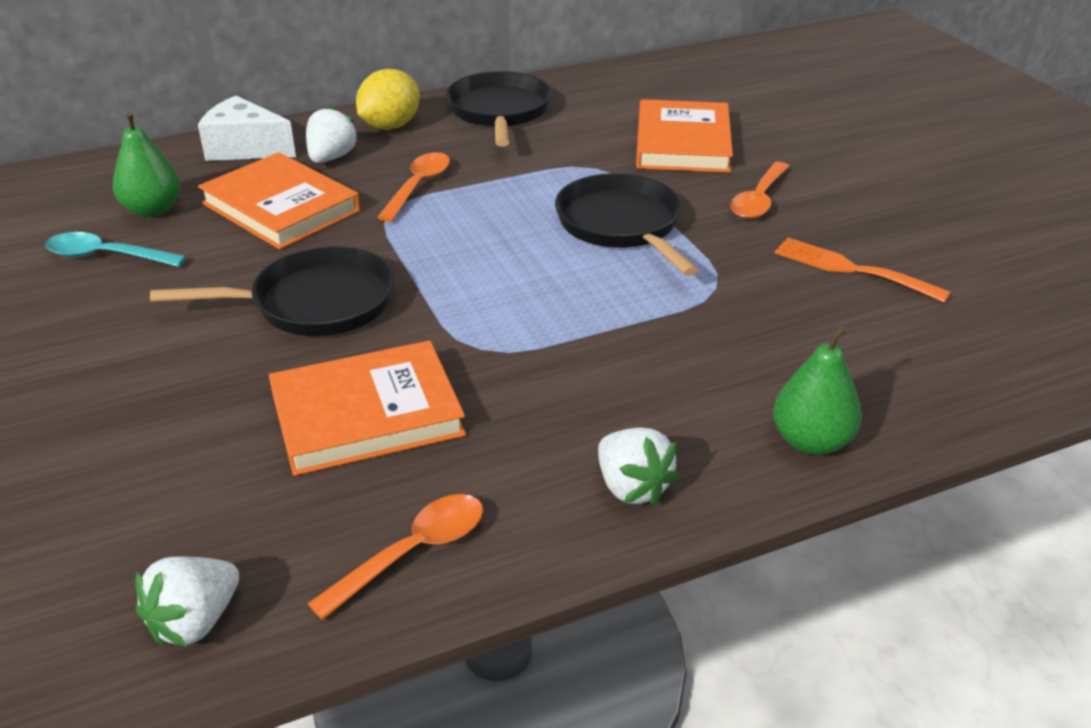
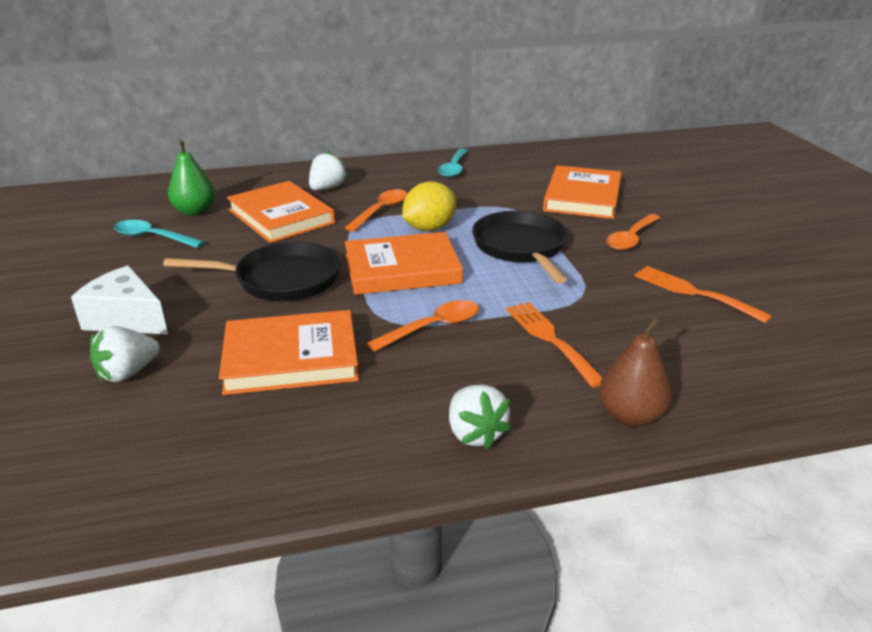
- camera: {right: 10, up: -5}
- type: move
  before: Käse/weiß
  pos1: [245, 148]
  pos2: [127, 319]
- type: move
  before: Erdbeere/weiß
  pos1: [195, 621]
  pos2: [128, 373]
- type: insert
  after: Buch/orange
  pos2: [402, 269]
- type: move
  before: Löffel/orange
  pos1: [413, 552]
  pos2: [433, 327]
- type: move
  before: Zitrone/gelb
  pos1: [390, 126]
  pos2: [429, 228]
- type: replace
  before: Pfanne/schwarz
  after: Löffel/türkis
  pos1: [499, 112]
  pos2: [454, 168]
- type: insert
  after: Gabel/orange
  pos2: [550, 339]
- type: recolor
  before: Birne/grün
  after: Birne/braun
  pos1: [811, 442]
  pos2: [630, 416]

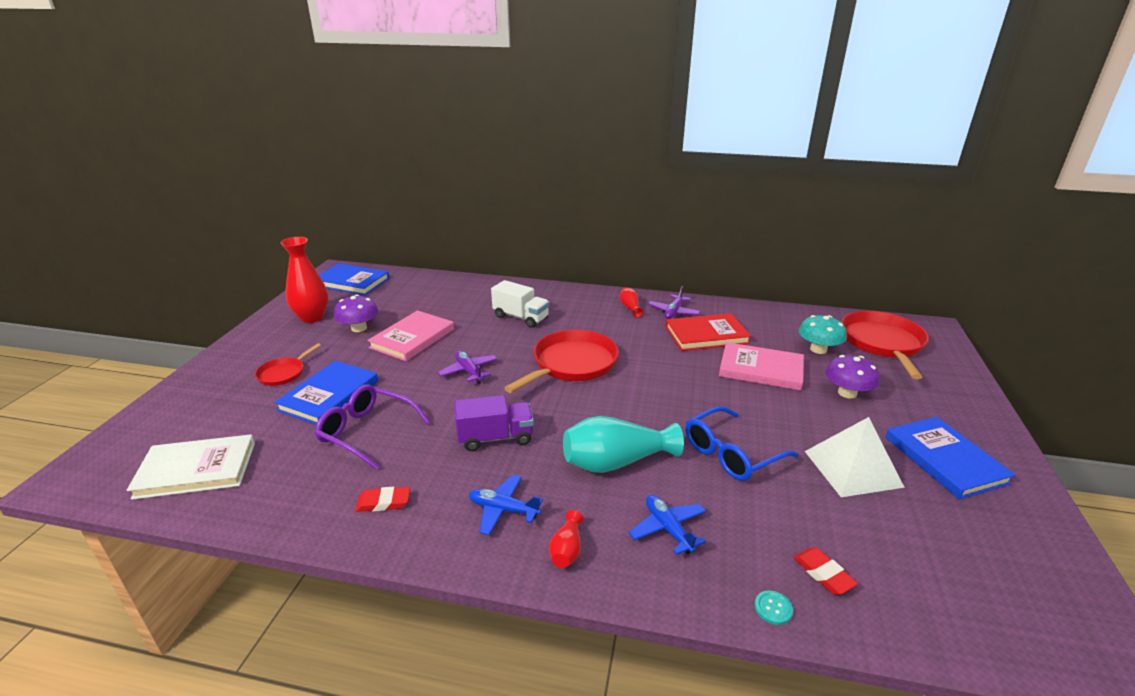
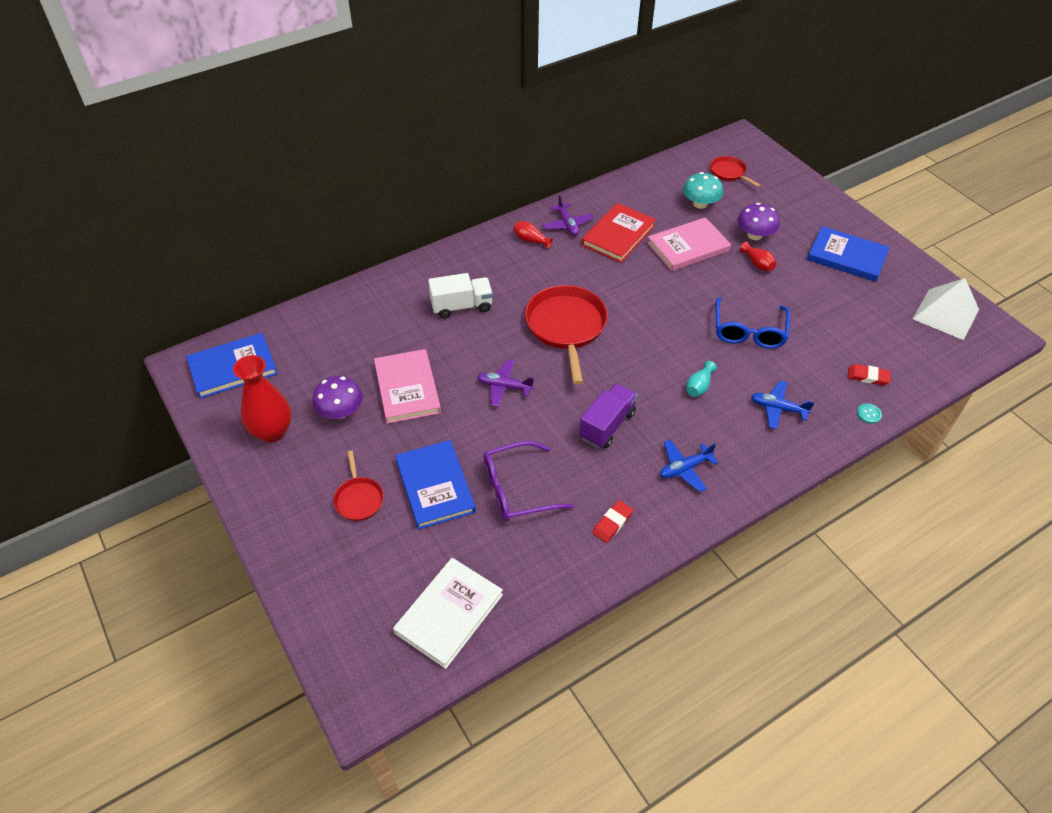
- camera: {right: -45, up: 20}
- type: resize
  before: Vase/türkis
  pos1: [616, 462]
  pos2: [699, 386]
  scale: 0.48
- type: resize
  before: Pfanne/rot
  pos1: [882, 343]
  pos2: [729, 172]
  scale: 0.52
- type: move
  before: Vase/rot
  pos1: [567, 550]
  pos2: [757, 264]
- type: move
  before: Pyramide/weiß
  pos1: [852, 468]
  pos2: [946, 314]

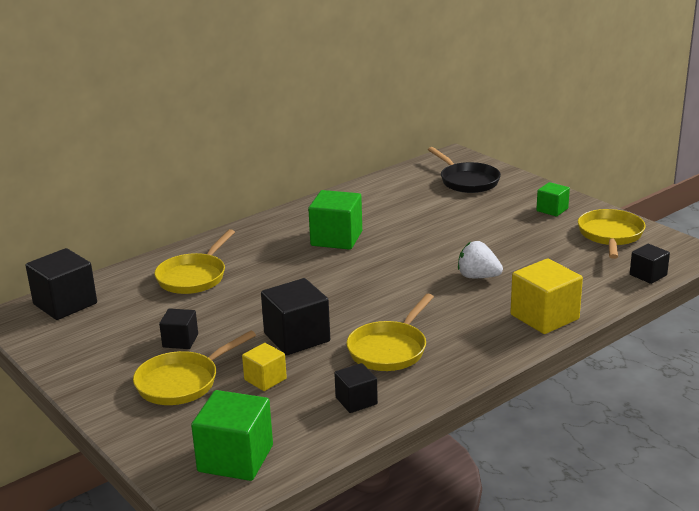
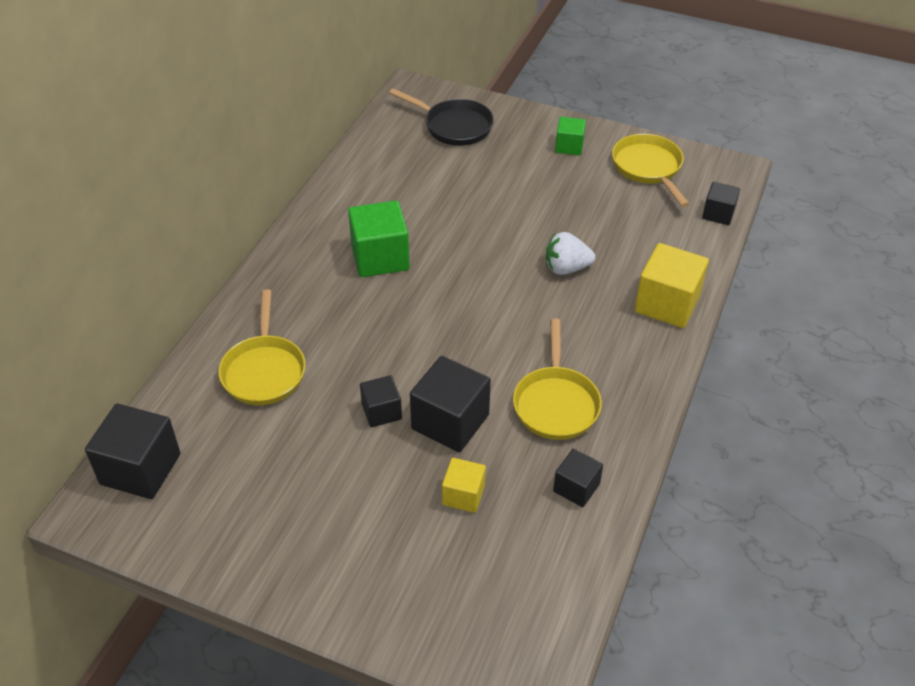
- camera: {right: -30, up: 20}
- type: move
  before: Kubus/schwarz
  pos1: [180, 341]
  pos2: [381, 411]
- type: delete
  before: Pfanne/gelb
  pos1: [182, 382]
- type: delete
  before: Kubus/grün
  pos1: [235, 458]

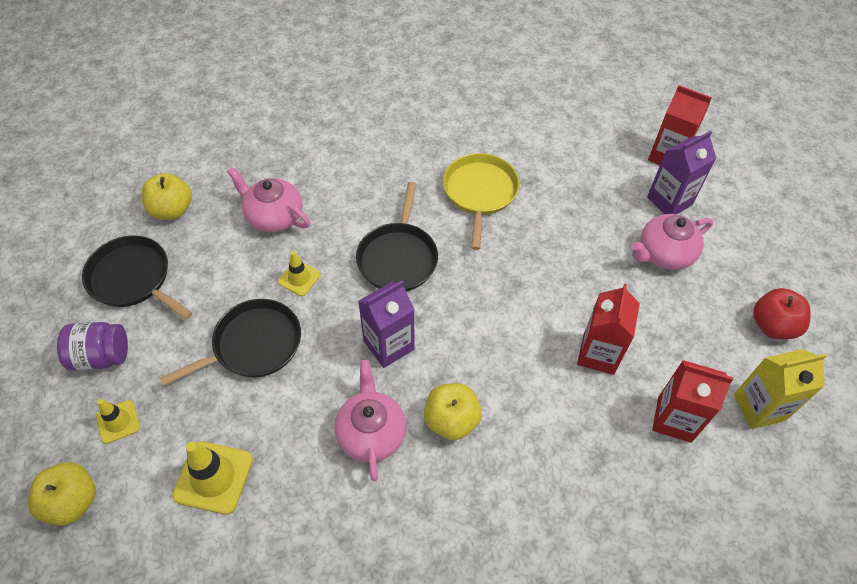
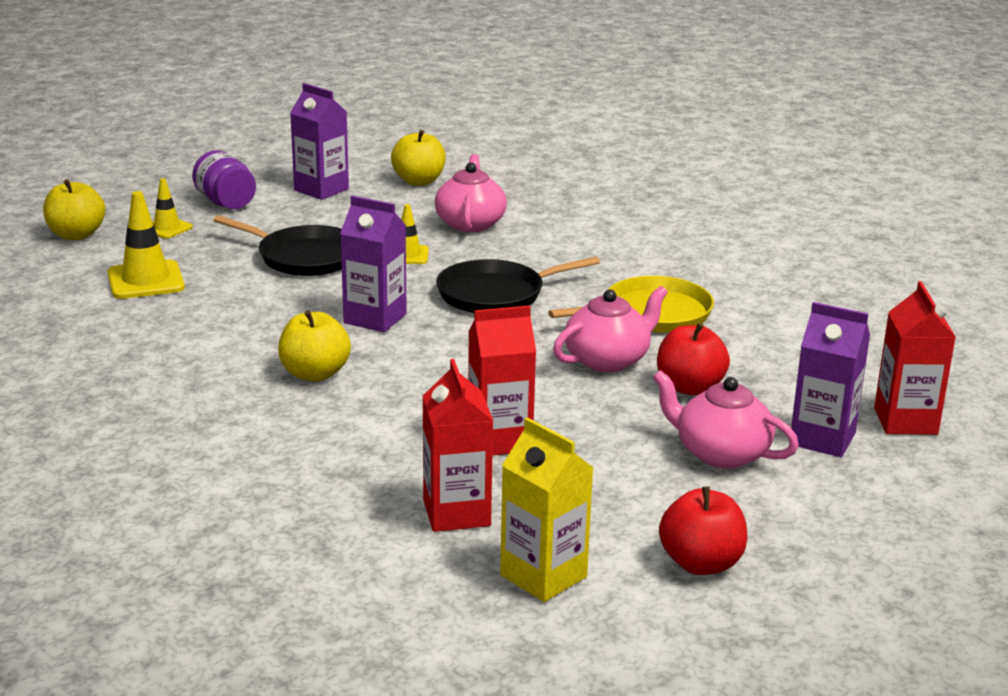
- camera: {right: 60, up: -30}
- type: replace
  before: Pfanne/schwarz
  after: Getränkekarton/lila
  pos1: [133, 279]
  pos2: [321, 190]
- type: move
  before: Teekanne/rosa
  pos1: [371, 432]
  pos2: [608, 360]
- type: insert
  after: Apfel/rot
  pos2: [689, 387]

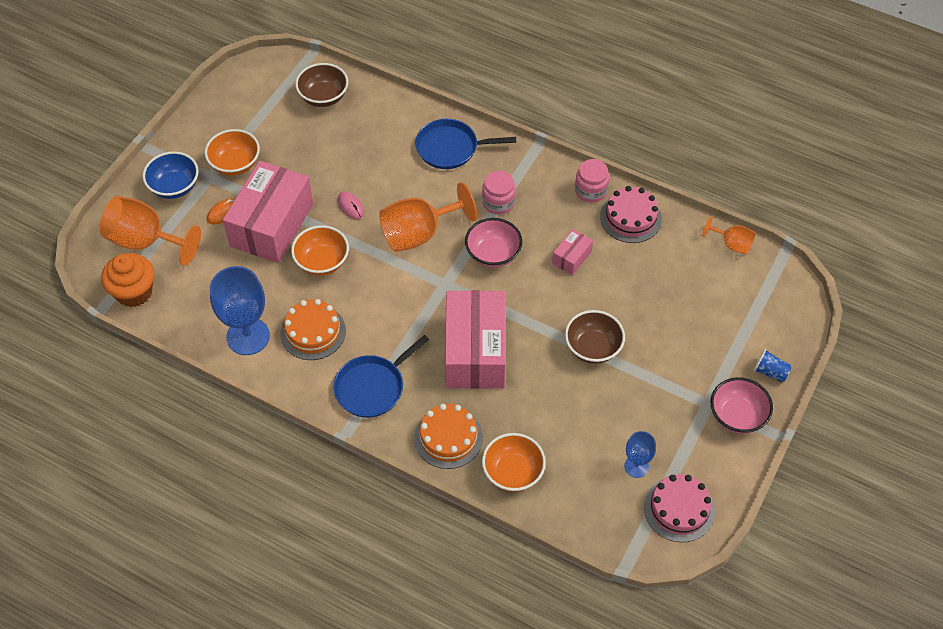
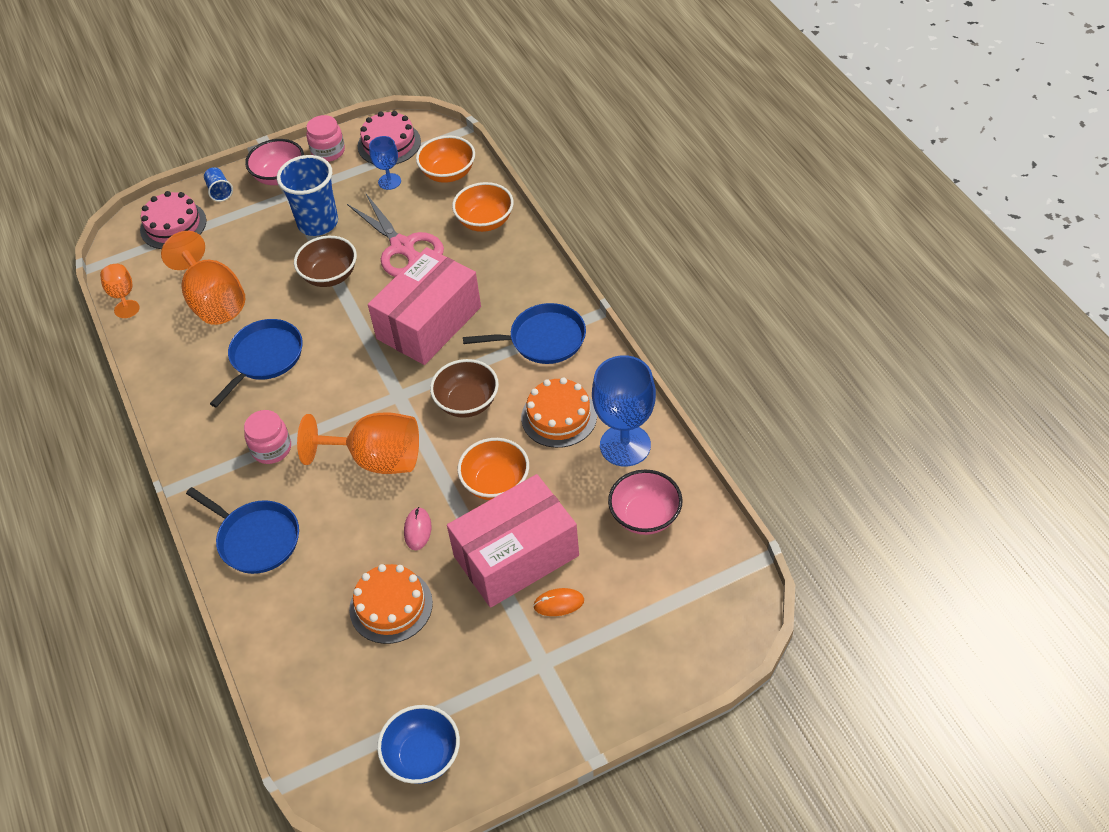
- camera: {right: -140, up: -5}
- type: move
  before: Kuchen/rosa
  pos1: [630, 218]
  pos2: [173, 225]
- type: move
  before: Kelch/orange
  pos1: [146, 241]
  pos2: [213, 301]
- type: replace
  before: Schachtel/rosa
  after: Pfanne/blau
  pos1: [571, 257]
  pos2: [264, 358]
- type: insert
  after: Becher/blau
  pos2: [318, 223]
- type: move
  before: Einmachglas/rosa
  pos1: [590, 190]
  pos2: [328, 151]
- type: insert
  after: Schere/rosa
  pos2: [402, 246]
- type: move
  before: Kuchen/orange
  pos1: [448, 437]
  pos2: [391, 606]
- type: move
  before: Schüssel/blau
  pos1: [174, 187]
  pos2: [423, 756]
- type: move
  before: Schüssel/orange
  pos1: [235, 164]
  pos2: [448, 173]
- type: move
  before: Schüssel/braun
  pos1: [323, 97]
  pos2: [467, 402]
- type: move
  before: Schüssel/rosa
  pos1: [493, 254]
  pos2: [645, 516]
- type: delete
  before: Muffin/orange
  pos1: [134, 292]

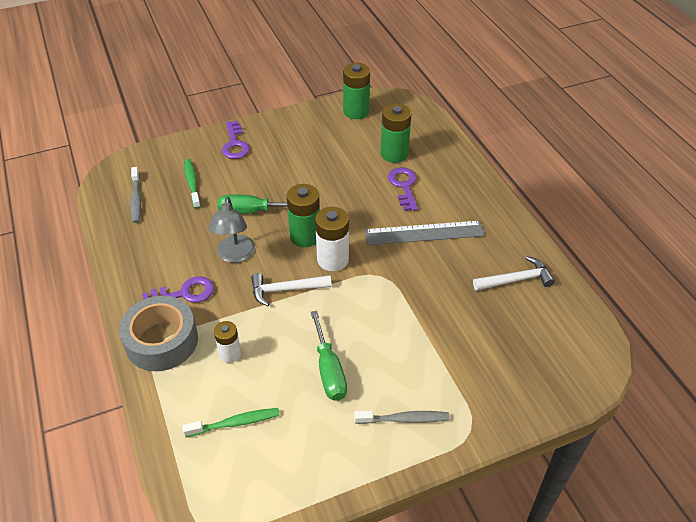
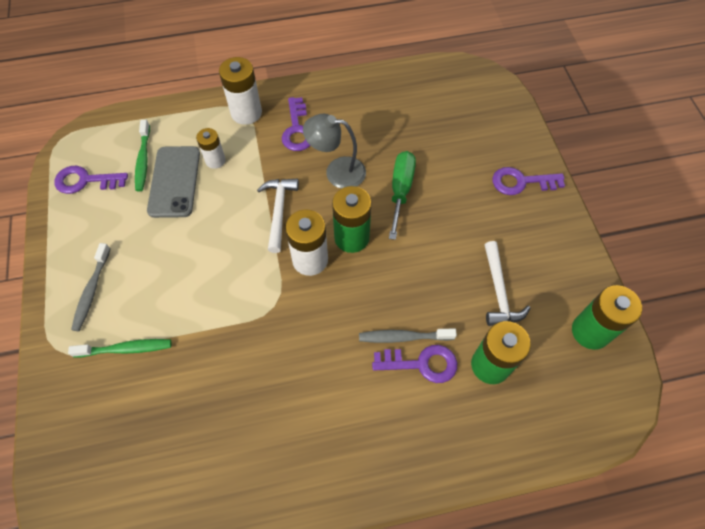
- camera: {right: 100, up: 15}
- type: insert
  after: Schlüssel/lila
  pos2: [86, 181]
- type: move
  before: Zahnbürste/grün
  pos1: [192, 183]
  pos2: [126, 349]
- type: insert
  after: Handy/grau
  pos2: [174, 181]
- type: replace
  before: Klebeband/grau
  after: Batterie/weiß
  pos1: [162, 341]
  pos2: [246, 113]
- type: move
  before: Zahnbürste/grau
  pos1: [136, 199]
  pos2: [403, 337]
- type: move
  before: Hammer/weiß
  pos1: [516, 279]
  pos2: [499, 291]
- type: delete
  before: Schraubenzieher/grün
  pos1: [329, 370]
- type: delete
  before: Lineal/grau
  pos1: [424, 233]

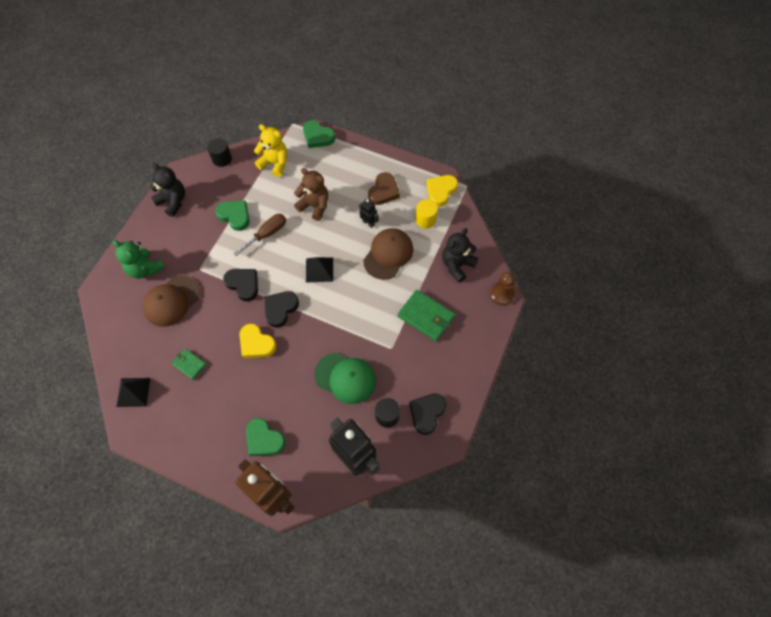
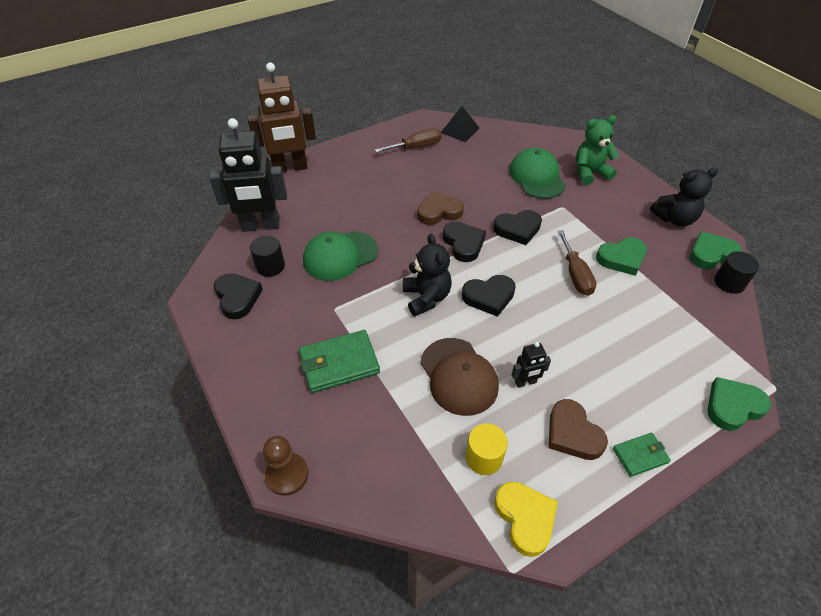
- camera: {right: 125, up: -15}
- type: insert
  after: Schraubenzieher/braun
  pos2: [416, 147]
- type: move
  before: Teddybär/schwarz
  pos1: [457, 265]
  pos2: [426, 298]
- type: recolor
  before: Herz/gelb
  after: Herz/braun
  pos1: [256, 343]
  pos2: [439, 212]
- type: replace
  before: Pyramide/schwarz
  after: Herz/schwarz
  pos1: [319, 269]
  pos2: [489, 297]
- type: recolor
  before: Kappe/braun
  after: Kappe/grün
  pos1: [171, 301]
  pos2: [536, 177]
- type: move
  before: Geldbörse/grün
  pos1: [189, 364]
  pos2: [640, 455]
- type: move
  before: Herz/grün
  pos1: [264, 439]
  pos2: [711, 254]
- type: delete
  before: Teddybär/gelb
  pos1: [275, 163]
- type: delete
  before: Teddybär/braun
  pos1: [314, 206]

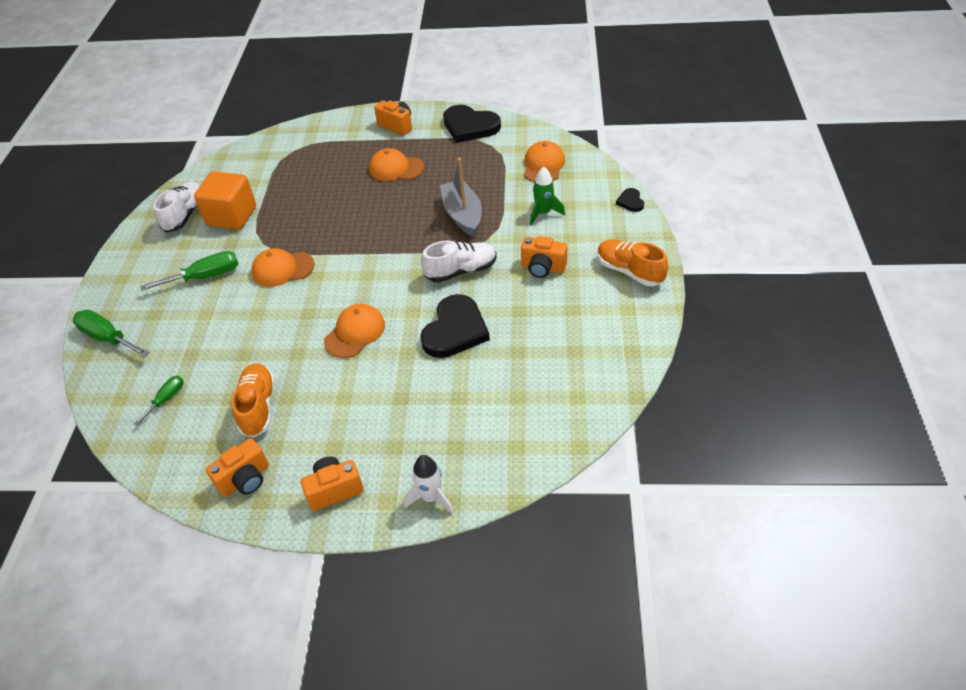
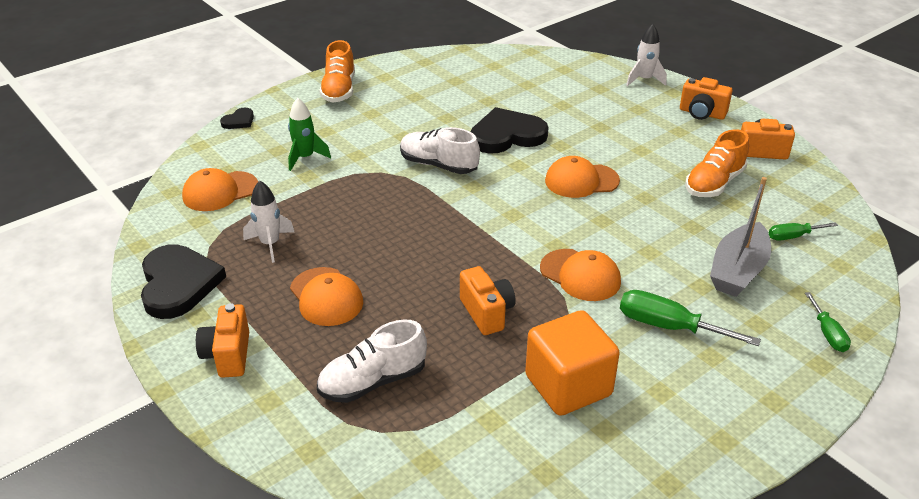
- camera: {right: -135, up: -10}
- type: insert
  after: Rakete/weiß
  pos2: [270, 244]
- type: move
  before: Schuh/weiß
  pos1: [185, 215]
  pos2: [373, 381]
- type: move
  before: Kamera/orange
  pos1: [543, 268]
  pos2: [487, 313]
- type: move
  before: Boot/grau
  pos1: [462, 215]
  pos2: [737, 271]
- type: resize
  before: Schraubenzieher/grün
  pos1: [108, 338]
  pos2: [827, 333]
  scale: 0.59

